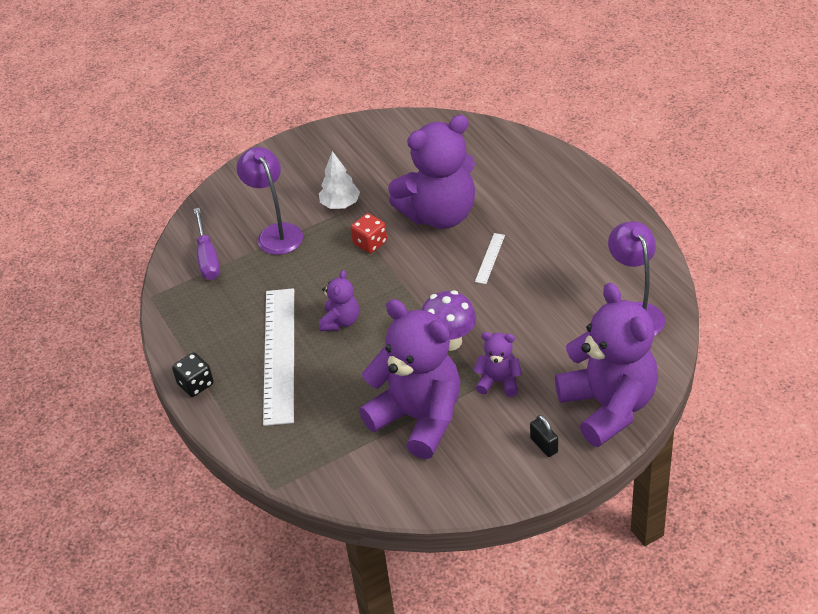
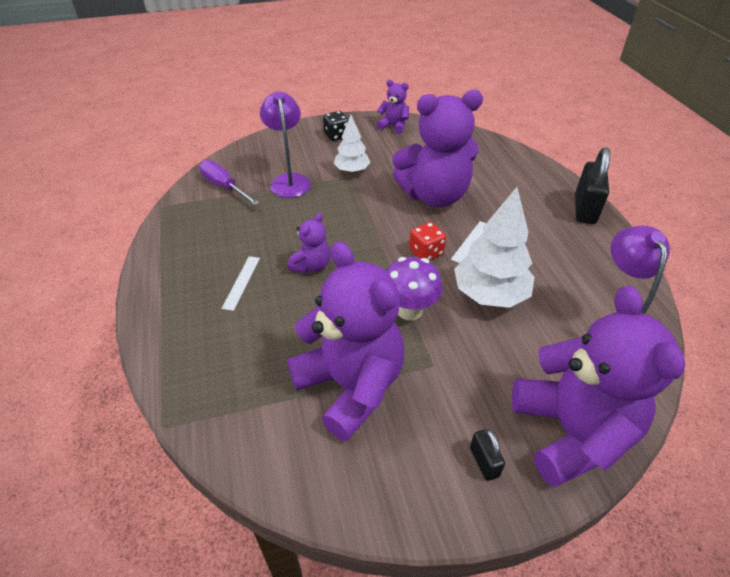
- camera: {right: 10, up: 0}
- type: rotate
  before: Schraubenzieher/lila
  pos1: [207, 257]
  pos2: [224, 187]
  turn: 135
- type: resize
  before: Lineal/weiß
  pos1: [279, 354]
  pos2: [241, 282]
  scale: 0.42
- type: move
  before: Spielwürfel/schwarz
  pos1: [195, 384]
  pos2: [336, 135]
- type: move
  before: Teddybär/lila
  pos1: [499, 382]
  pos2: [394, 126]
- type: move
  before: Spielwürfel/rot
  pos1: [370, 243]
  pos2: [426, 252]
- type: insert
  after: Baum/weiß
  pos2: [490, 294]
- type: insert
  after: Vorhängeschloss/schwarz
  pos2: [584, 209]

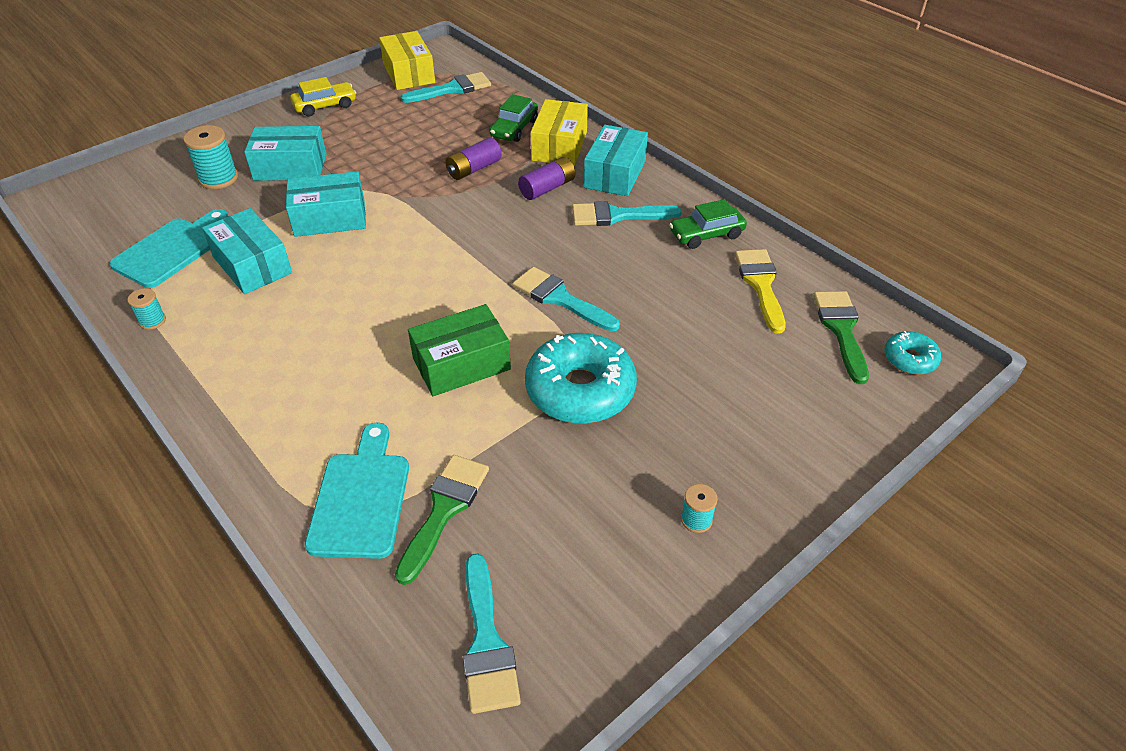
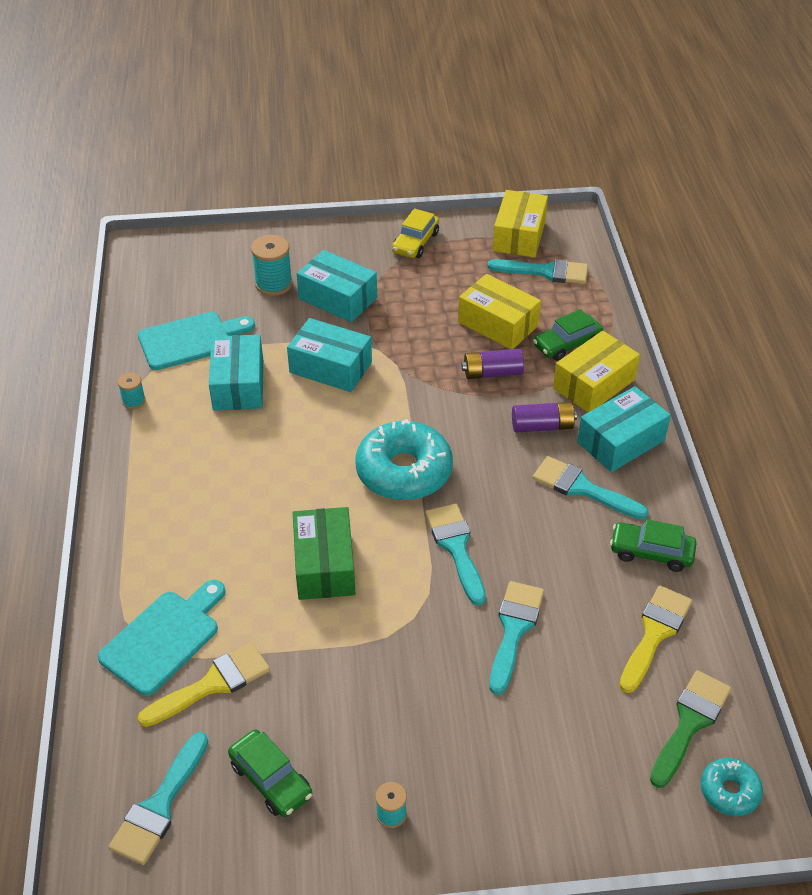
- camera: {right: 35, up: 0}
- type: recolor
  before: Pinsel/grün
  after: Pinsel/gelb
  pos1: [444, 510]
  pos2: [213, 684]
- type: insert
  after: Auto/grün
  pos2: [271, 779]
- type: rotate
  before: Schachtel/grün
  pos1: [461, 364]
  pos2: [324, 565]
  turn: 75
- type: move
  before: Donut/türkis
  pos1: [580, 390]
  pos2: [404, 471]
- type: rotate
  before: Auto/gelb
  pos1: [325, 106]
  pos2: [415, 242]
  turn: 105
- type: insert
  after: Schachtel/gelb
  pos2: [498, 324]
- type: insert
  after: Pinsel/türkis
  pos2: [514, 630]

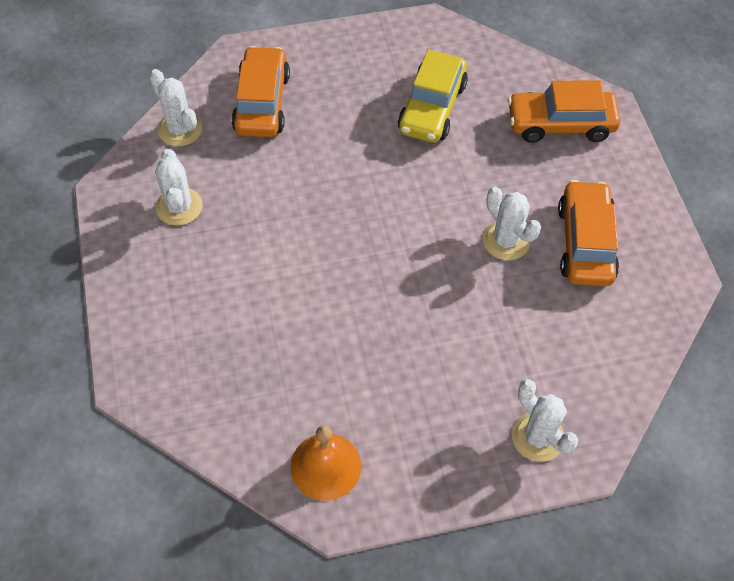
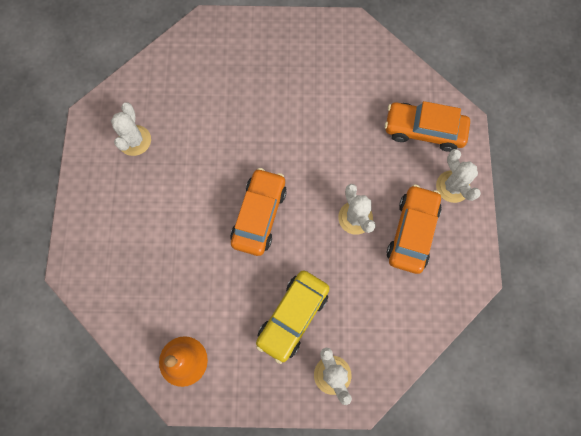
- camera: {right: 15, up: 15}
- type: move
  before: Auto/orange
  pos1: [262, 103]
  pos2: [259, 215]
- type: move
  before: Auto/gelb
  pos1: [432, 108]
  pos2: [293, 317]
- type: move
  before: Kaktus/weiß
  pos1: [180, 129]
  pos2: [452, 186]

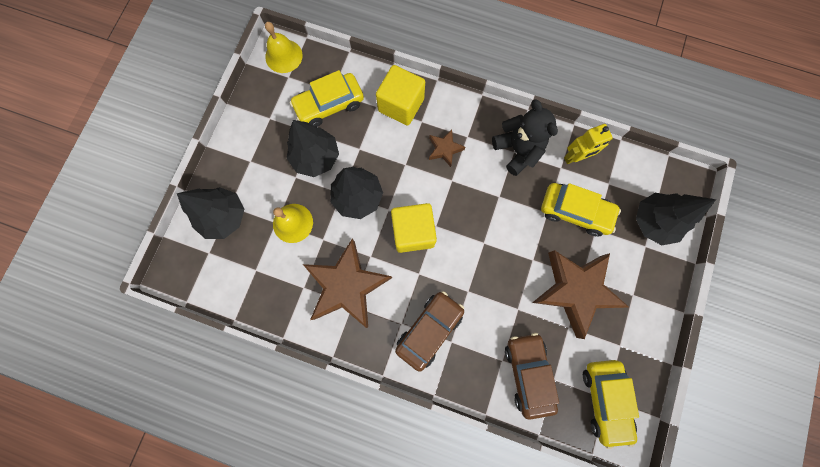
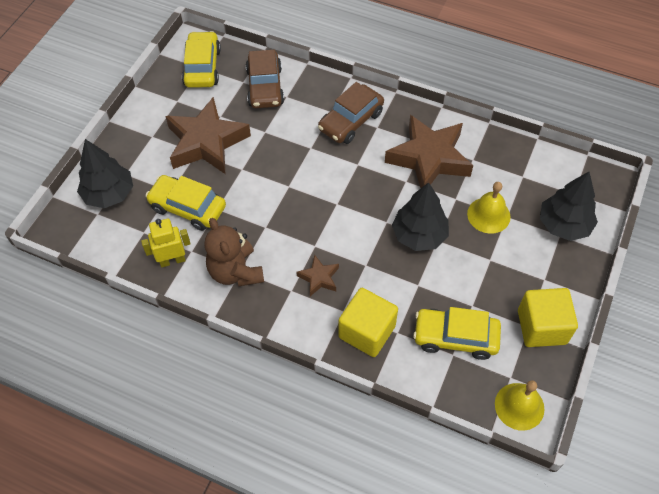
- camera: {right: -175, up: -20}
- type: recolor
  before: Teddybär/schwarz
  after: Teddybär/braun
  pos1: [517, 150]
  pos2: [236, 272]
- type: rotate
  before: Auto/gelb
  pos1: [329, 105]
  pos2: [455, 337]
  turn: -150
- type: move
  before: Kubus/gelb
  pos1: [413, 232]
  pos2: [541, 327]
- type: delete
  before: Baum/schwarz
  pos1: [316, 157]

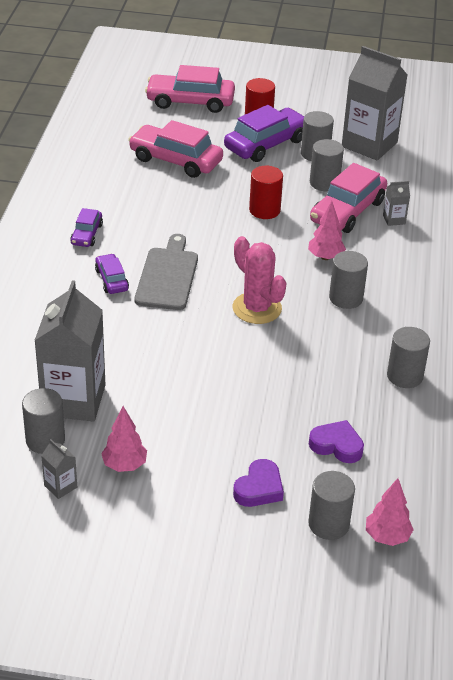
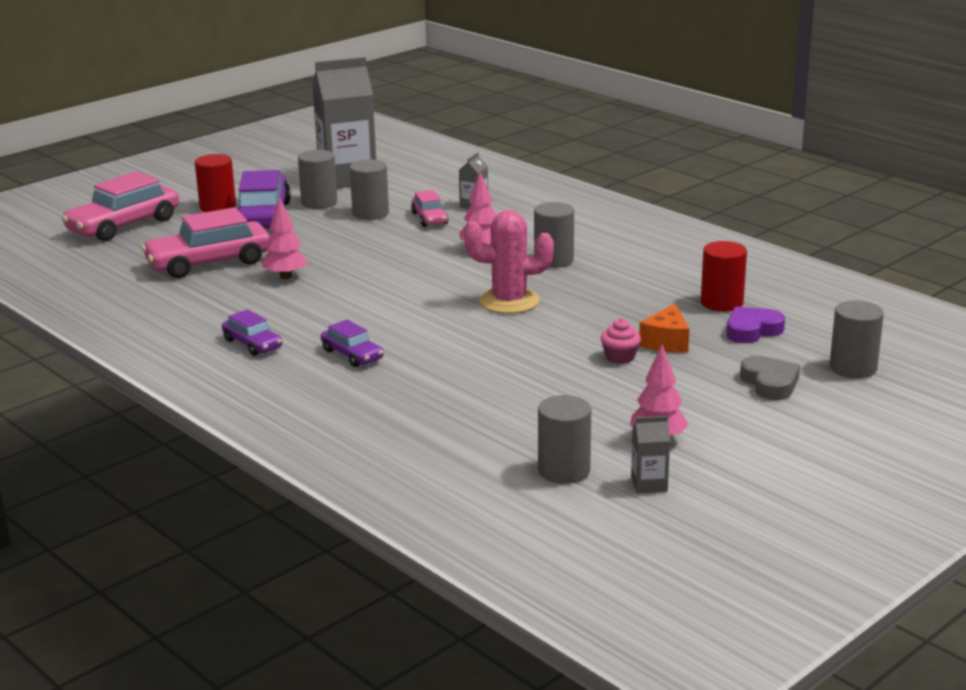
- camera: {right: -50, up: -15}
- type: move
  before: Baum/rosa
  pos1: [387, 537]
  pos2: [285, 276]
- type: rotate
  before: Auto/lila
  pos1: [112, 280]
  pos2: [352, 355]
  turn: -150
- type: resize
  before: Auto/rosa
  pos1: [347, 211]
  pos2: [429, 218]
  scale: 0.53
- type: insert
  after: Muffin/rosa
  pos2: [620, 357]
- type: insert
  after: Käse/orange
  pos2: [666, 342]
- type: move
  before: Vollzylinder/rot
  pos1: [264, 210]
  pos2: [721, 303]
- type: recolor
  before: Herz/lila
  after: Herz/grau
  pos1: [259, 488]
  pos2: [770, 383]
- type: delete
  before: Getränkekarton/grau
  pos1: [73, 400]
- type: delete
  before: Schneidebrett/grau
  pos1: [167, 276]
- type: delete
  before: Vollzylinder/grau
  pos1: [404, 376]

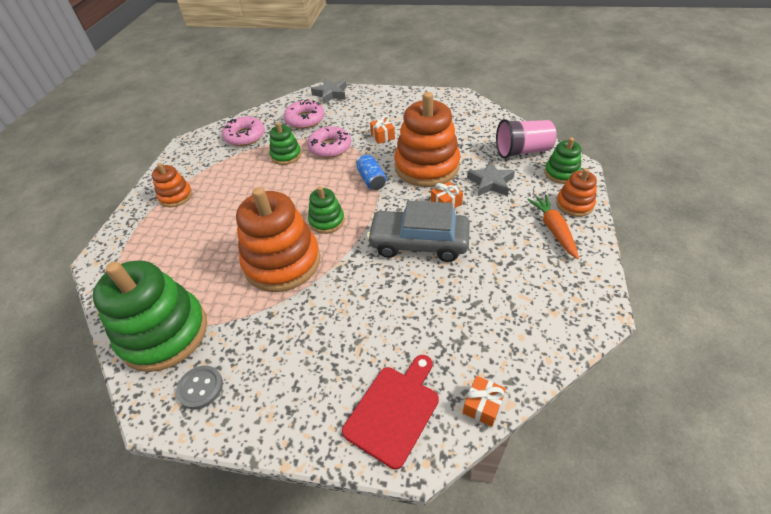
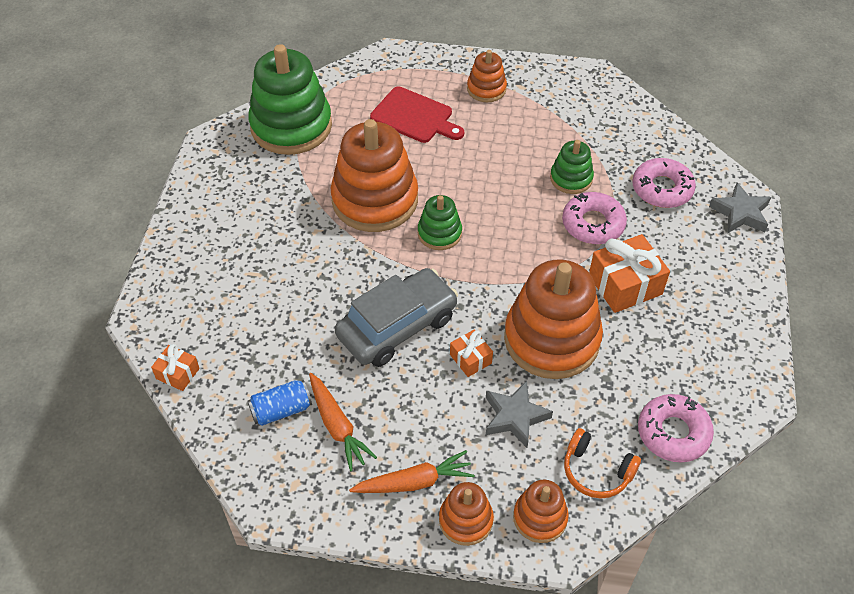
- camera: {right: 85, up: 5}
- type: move
  before: Dose/blau
  pos1: [371, 180]
  pos2: [281, 410]
- type: insert
  after: Karotte/orange
  pos2: [337, 426]
- type: rotate
  before: Auto/grau
  pos1: [419, 243]
  pos2: [397, 326]
  turn: 45
- type: move
  before: Schneidebrett/rot
  pos1: [394, 410]
  pos2: [415, 117]
- type: recolor
  before: Stapelspielzeug/grün
  after: Stapelspielzeug/orange
  pos1: [561, 173]
  pos2: [540, 518]
- type: replace
  before: Becher/rosa
  after: Kopfhörer/orange
  pos1: [522, 151]
  pos2: [596, 471]
- type: resize
  before: Geschenk/orange
  pos1: [382, 136]
  pos2: [625, 285]
  scale: 1.84
- type: move
  before: Donut/rosa
  pos1: [245, 136]
  pos2: [673, 433]
- type: delete
  before: Knopf/grau
  pos1: [200, 388]

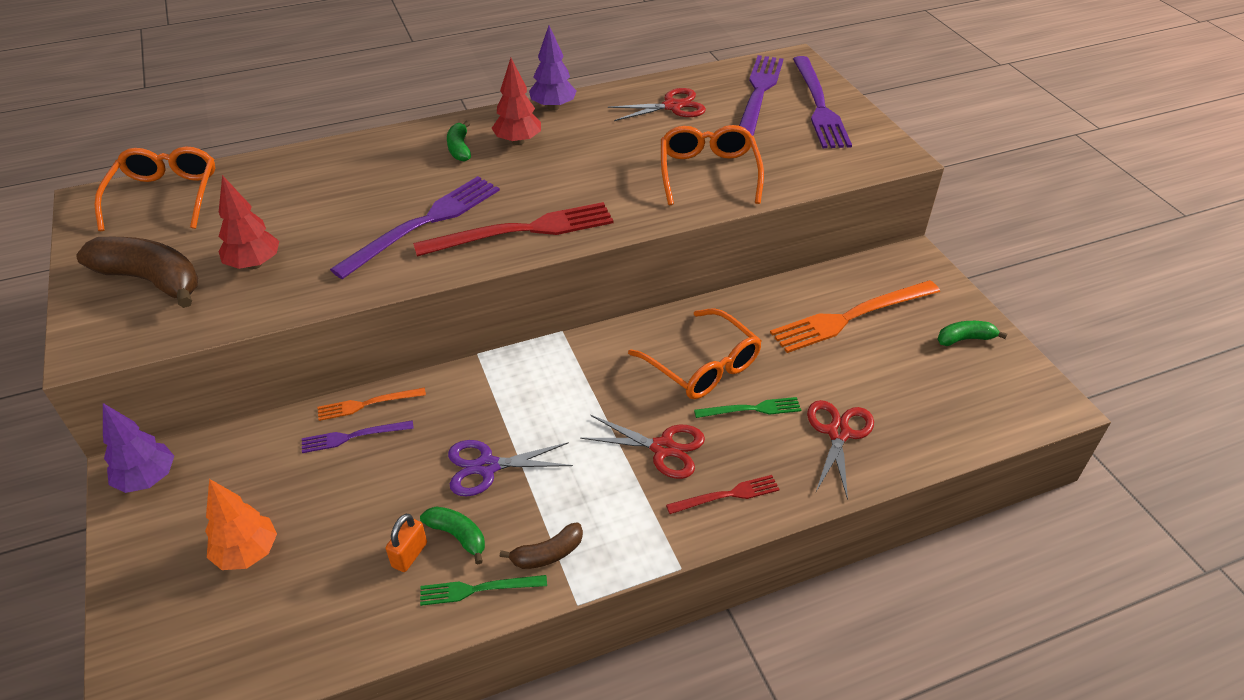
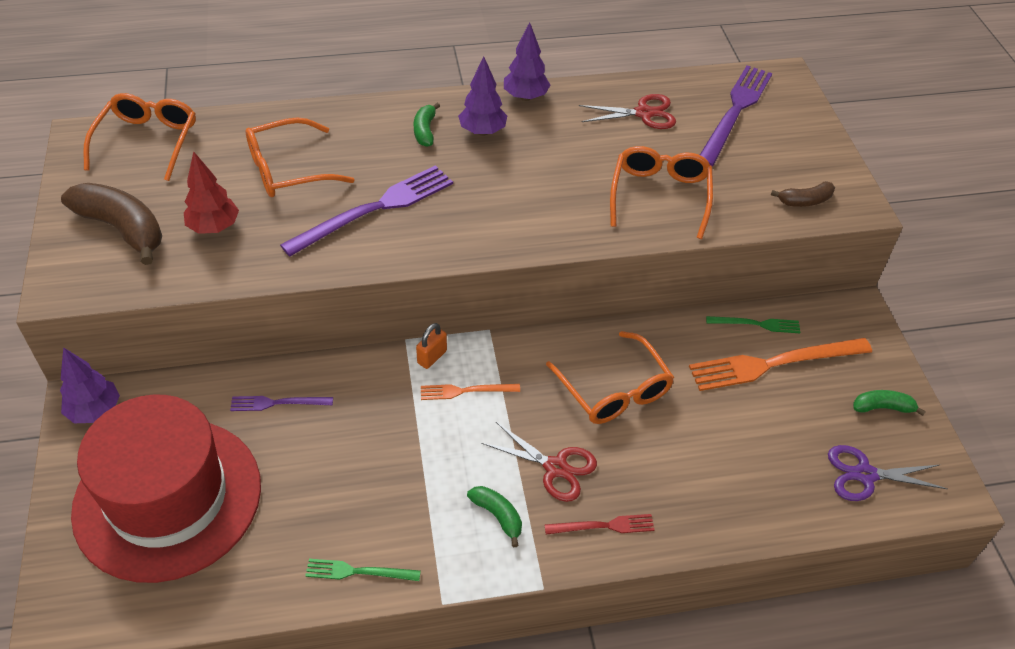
- camera: {right: 10, up: 5}
- type: replace
  before: Baum/orange
  after: Hut/rot
  pos1: [248, 553]
  pos2: [168, 498]
- type: insert
  after: Brille/orange
  pos2: [288, 170]
- type: move
  before: Vorhängeschloss/orange
  pos1: [409, 555]
  pos2: [432, 357]
- type: move
  before: Gabel/orange
  pos1: [367, 404]
  pos2: [466, 391]
- type: recolor
  before: Baum/rot
  after: Baum/lila
  pos1: [518, 141]
  pos2: [482, 131]
- type: move
  before: Banane/grün
  pos1: [457, 536]
  pos2: [497, 516]
- type: move
  before: Gabel/grün
  pos1: [751, 409]
  pos2: [756, 324]
- type: move
  before: Banane/braun
  pos1: [547, 554]
  pos2: [805, 201]
- type: move
  before: Schere/lila
  pos1: [487, 466]
  pos2: [865, 474]
- type: delete
  before: Gabel/rot
  pos1: [523, 231]
- type: delete
  before: Gabel/lila
  pos1: [819, 105]
- type: delete
  before: Schere/rot
  pos1: [838, 433]

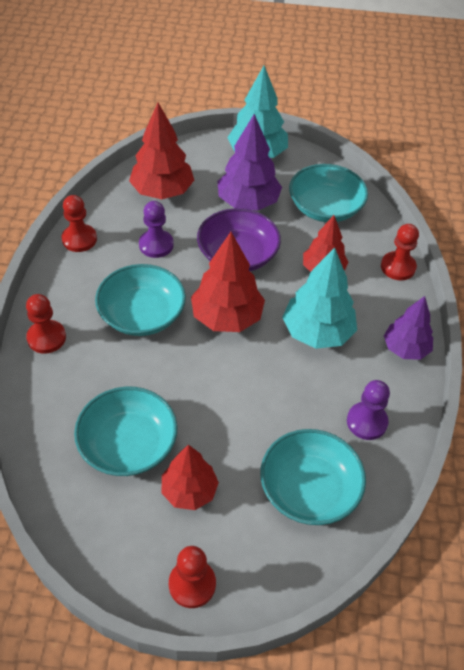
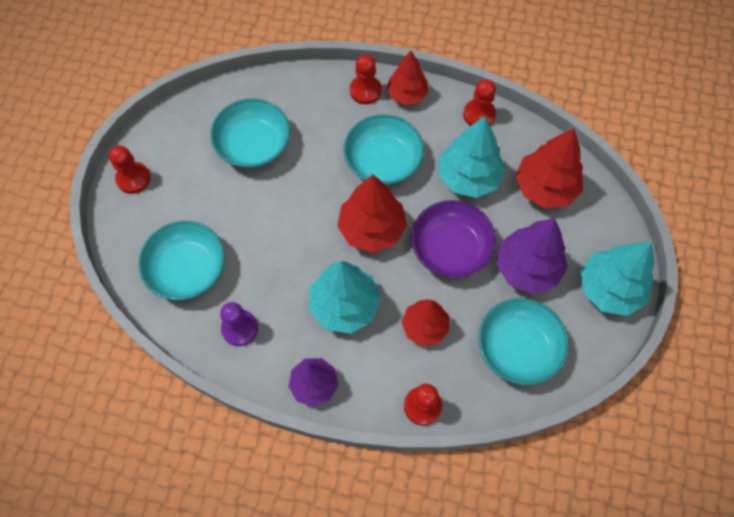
- camera: {right: 100, up: 15}
- type: move
  before: Baum/rot
  pos1: [189, 491]
  pos2: [407, 94]
- type: replace
  before: Bauer/lila
  after: Baum/türkis
  pos1: [156, 245]
  pos2: [468, 177]

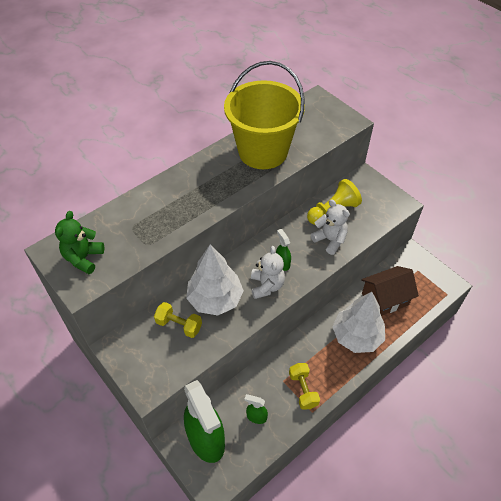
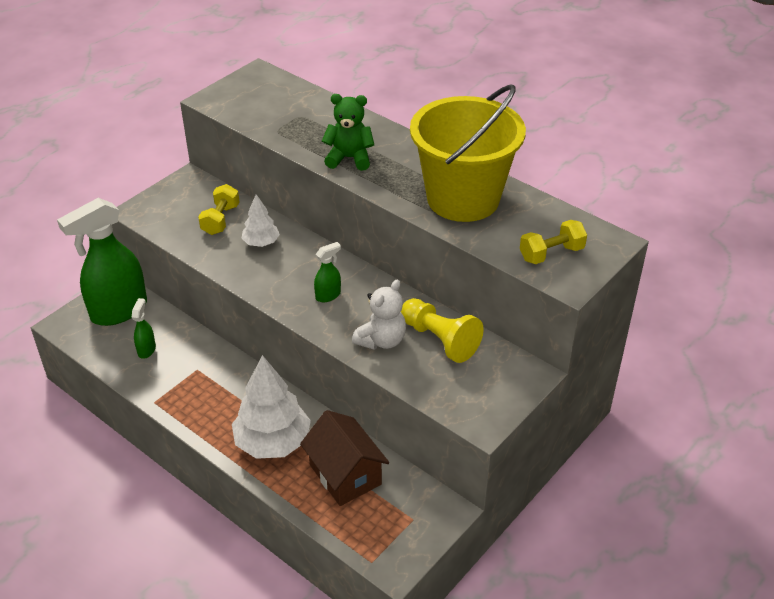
- camera: {right: 80, up: -10}
- type: resize
  before: Baum/weiß
  pos1: [215, 299]
  pos2: [261, 243]
  scale: 0.53
- type: move
  before: Teddybär/grün
  pos1: [83, 258]
  pos2: [349, 158]
- type: move
  before: Hantel/gelb
  pos1: [303, 390]
  pos2: [551, 254]
- type: delete
  before: Teddybär/weiß
  pos1: [266, 286]

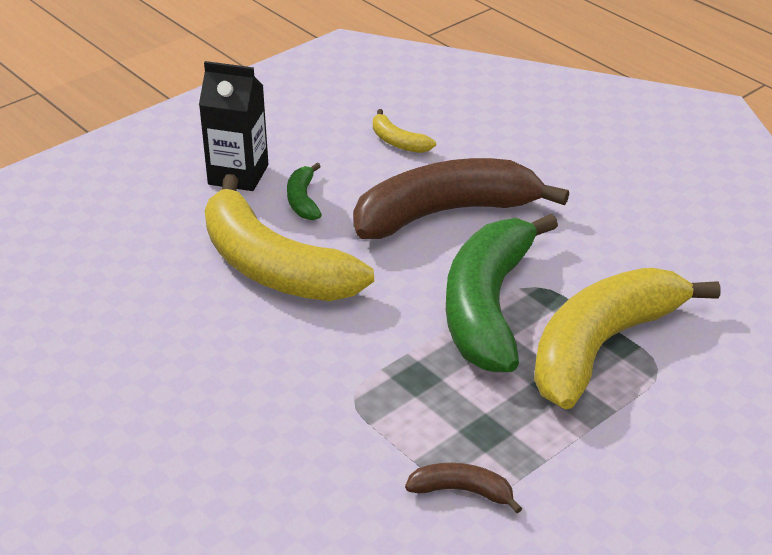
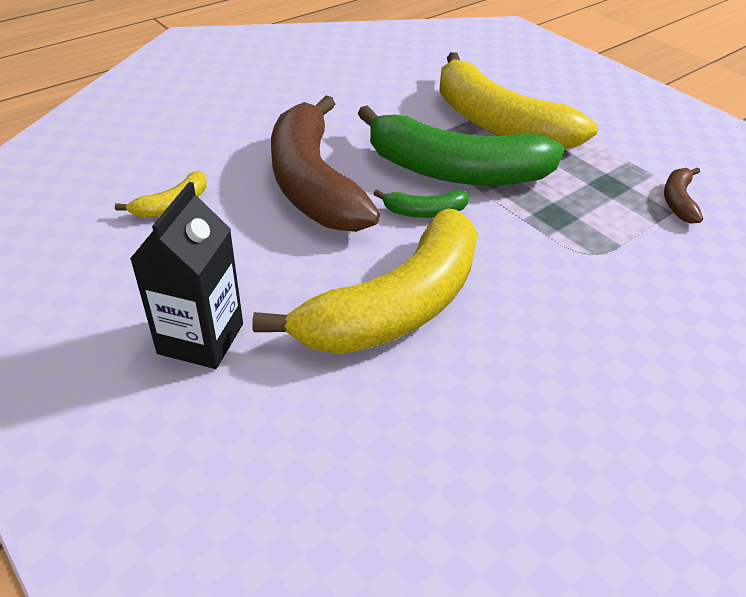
- camera: {right: -90, up: 5}
- type: move
  before: Banane/grün
  pos1: [303, 200]
  pos2: [424, 212]

